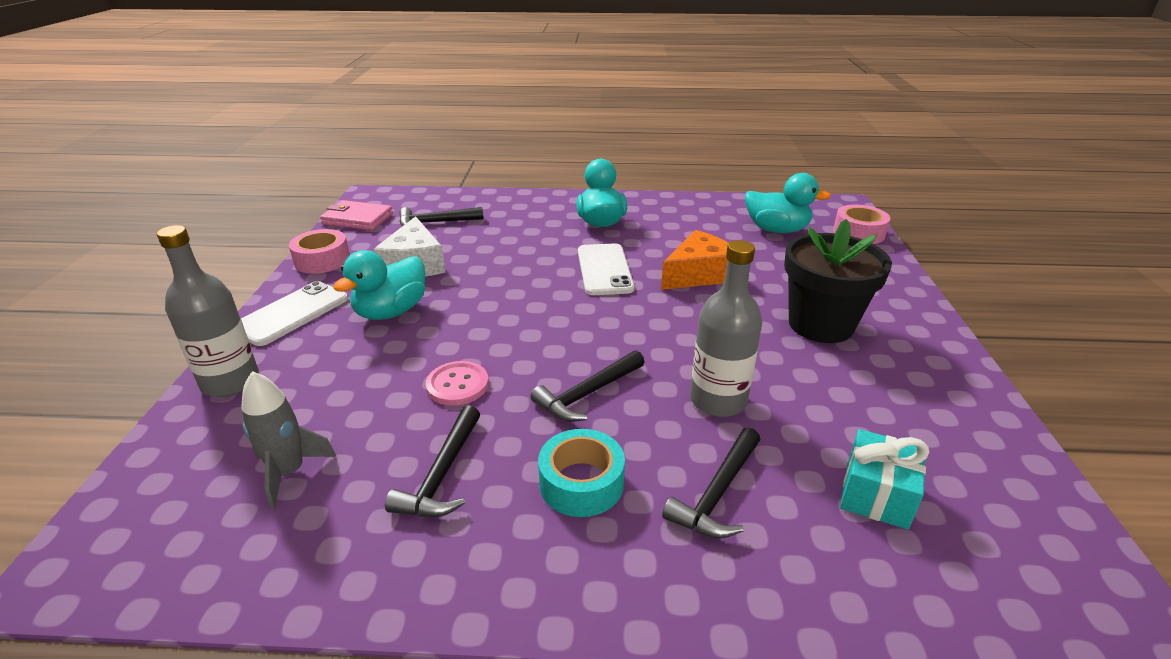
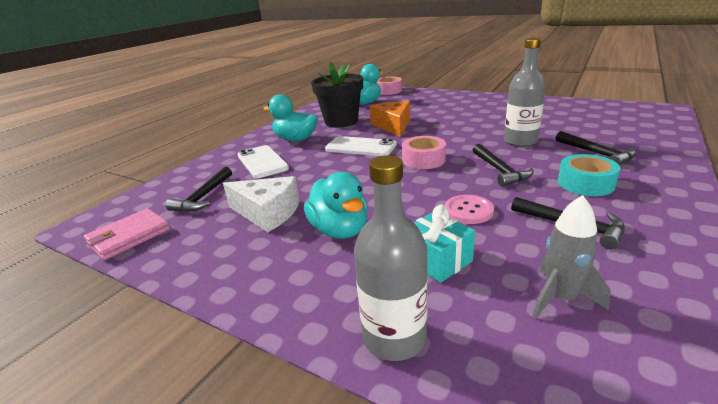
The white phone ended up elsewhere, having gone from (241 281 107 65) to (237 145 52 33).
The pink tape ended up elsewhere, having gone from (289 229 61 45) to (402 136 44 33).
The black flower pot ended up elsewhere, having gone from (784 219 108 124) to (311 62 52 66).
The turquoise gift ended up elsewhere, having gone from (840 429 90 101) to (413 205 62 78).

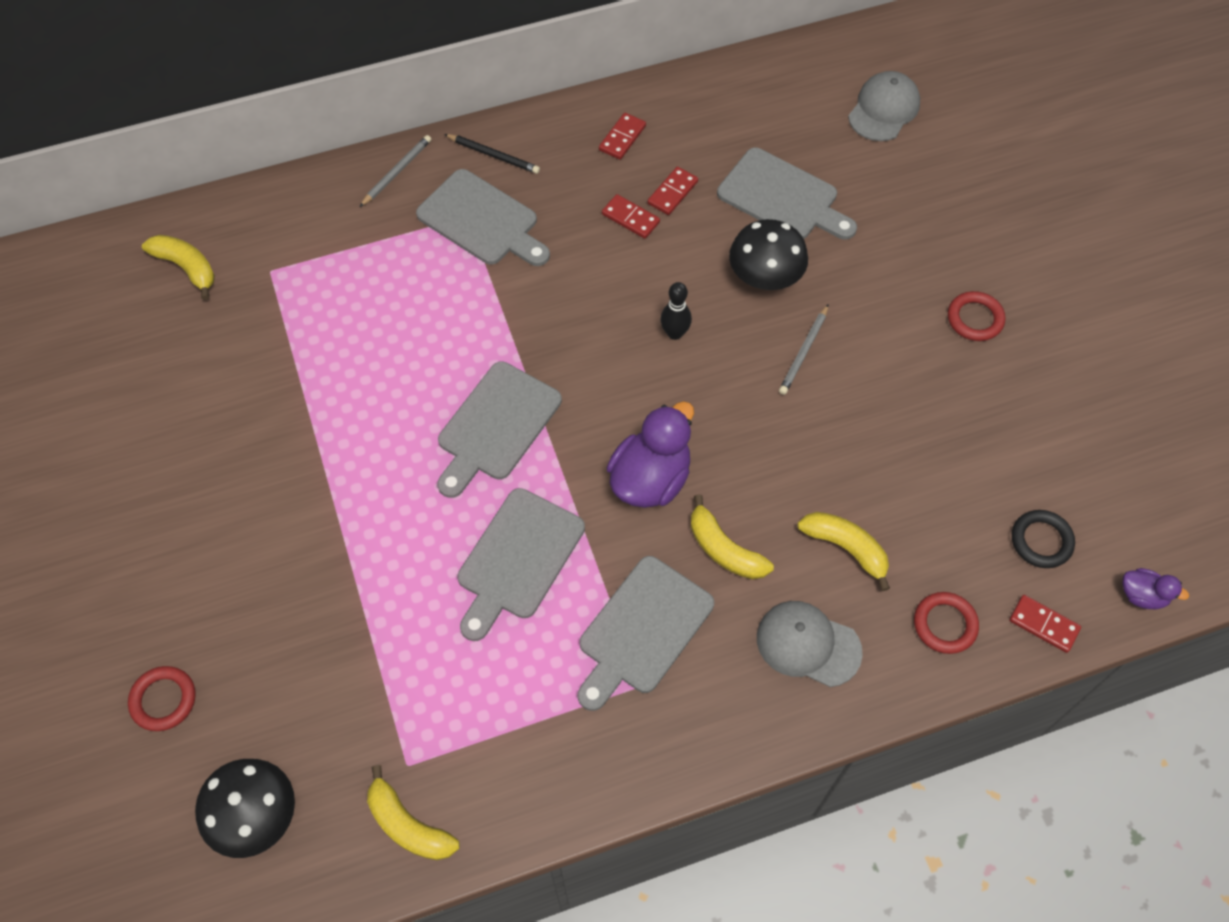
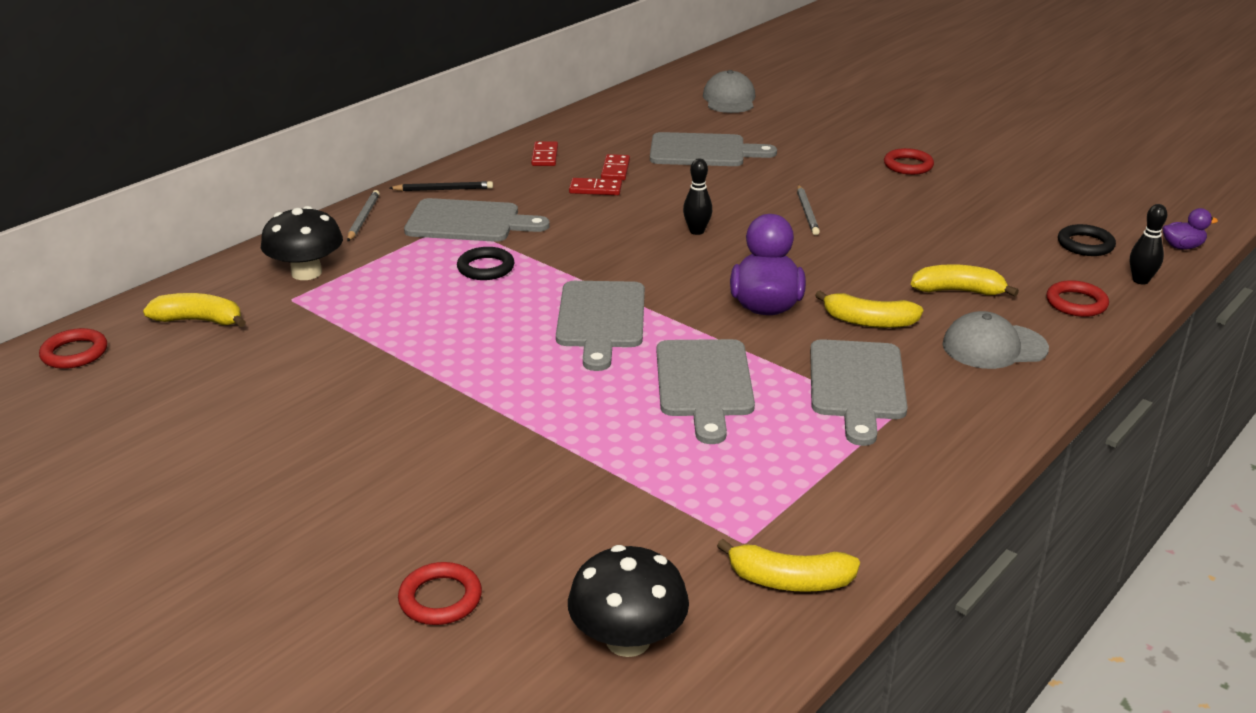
The black mushroom ended up elsewhere, having gone from (729 219 79 71) to (261 206 82 74).
Where the red domino stood at (1009 595 72 58), the black bowling pin came to stand at (1130 204 37 80).
The second view gained the red ring at (39 328 68 41).
The second view gained the black ring at (457 247 58 33).

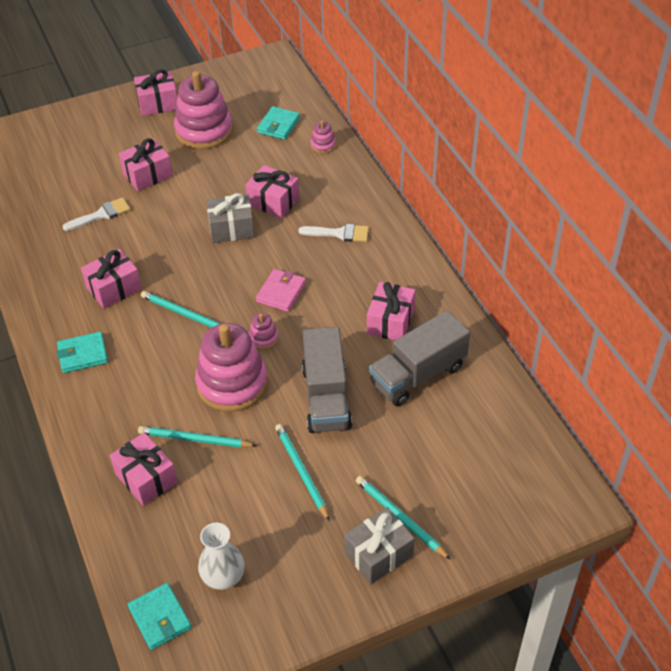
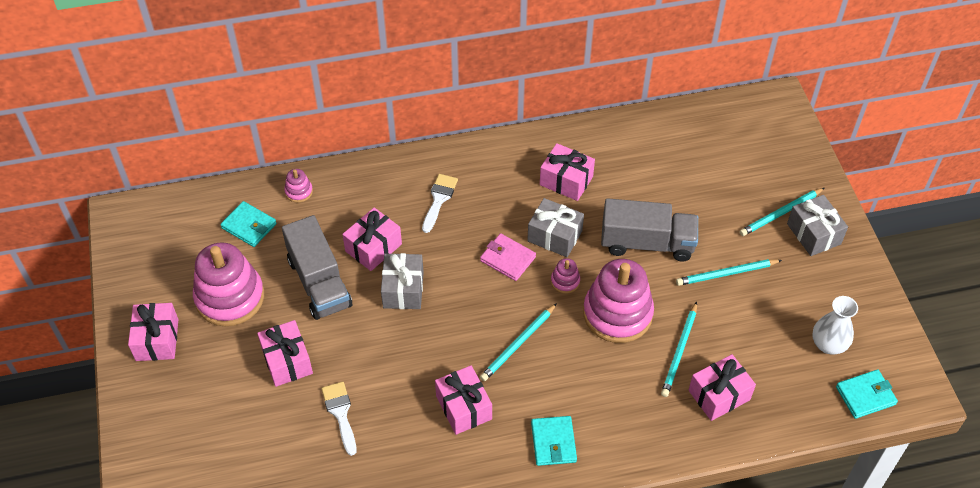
The grey truck ended up elsewhere, having gone from (369 310 101 97) to (282 215 70 105).
The second view gained the grey gift at (527 198 57 59).

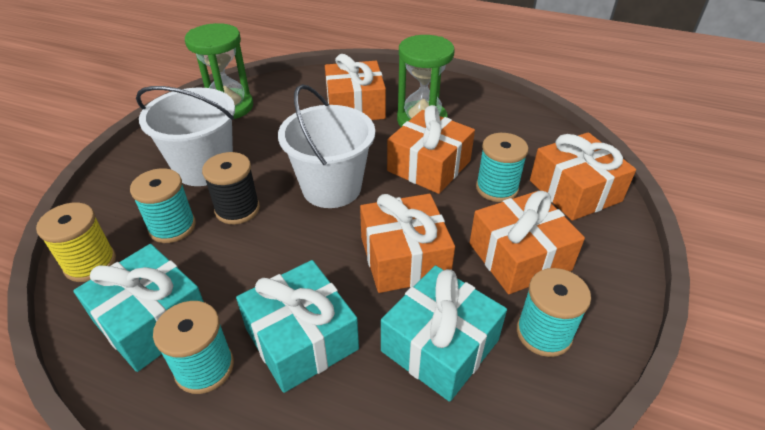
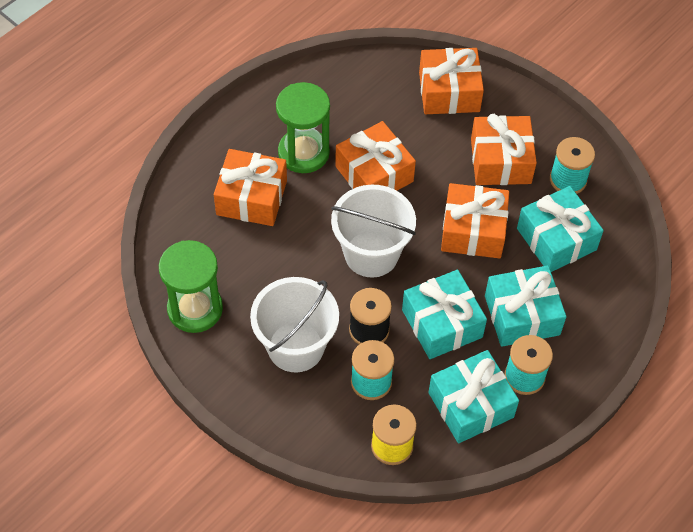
The second view lost the turquoise spool at (476 133 53 69).
The second view gained the turquoise gift at (402 270 85 89).

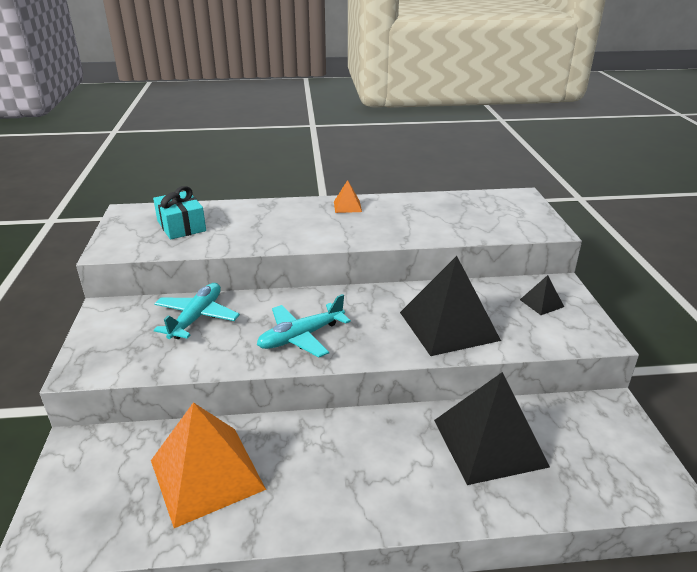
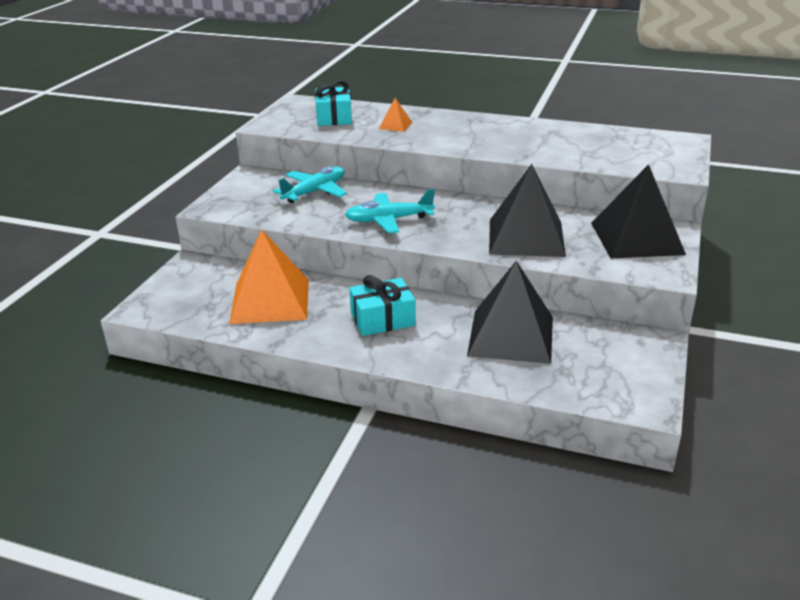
The orange pyramid ended up elsewhere, having gone from (334 180 28 33) to (379 98 34 34).
The size of the black pyramid at (520 275 44 40) changed by a factor of 2.30.
The second view gained the turquoise gift at (349 275 67 61).

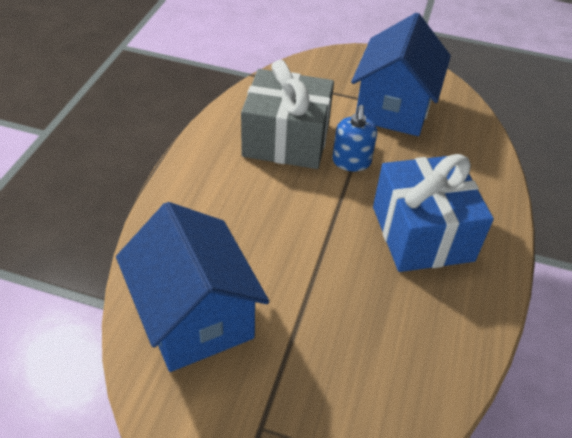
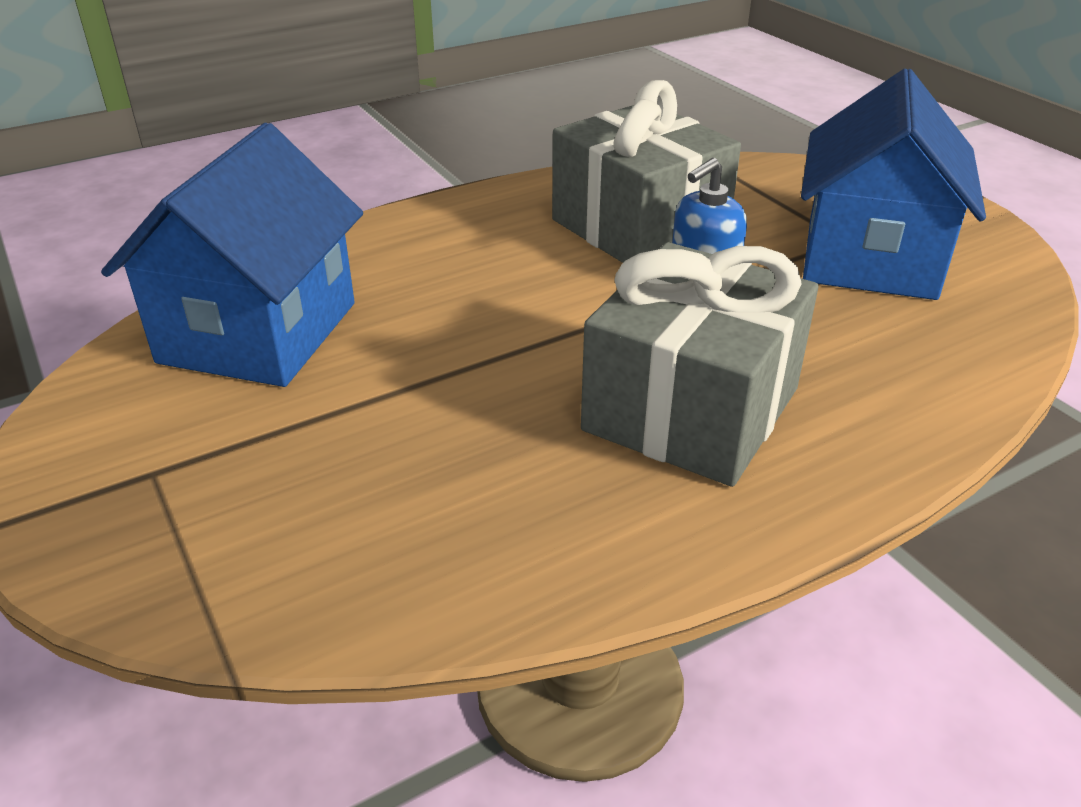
The blue house at (351 13 100 123) ended up facing another way, 45 degrees counterclockwise from before.
What was the blue gift at (373 154 121 118) turned into the grey gift at (581 242 238 245).

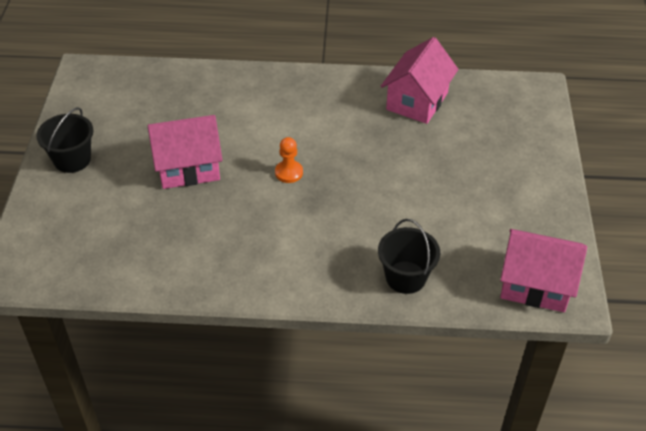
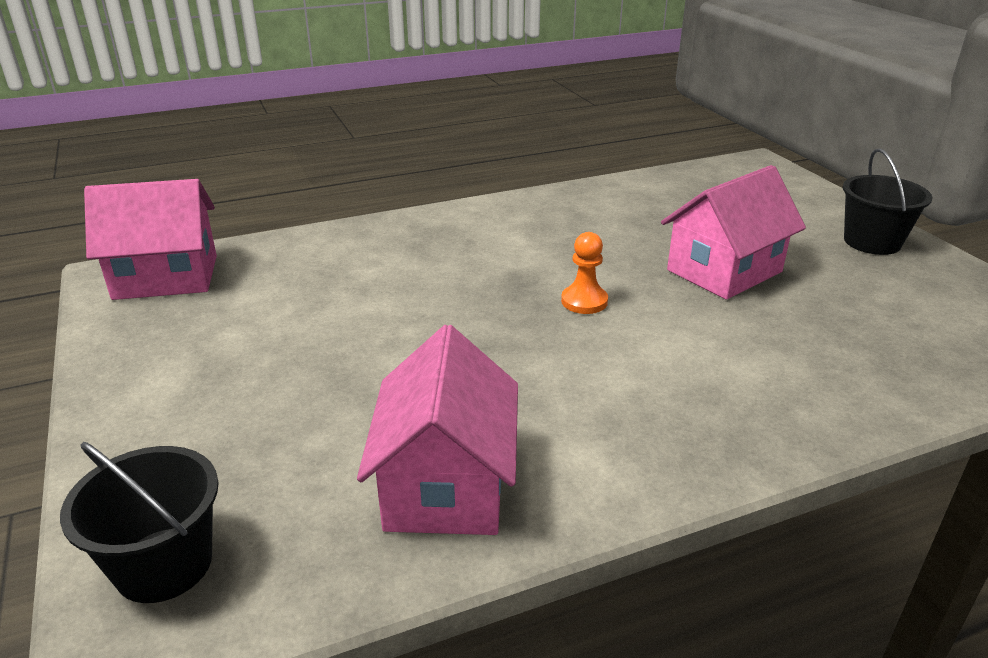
The black bucket ended up elsewhere, having gone from (378 219 62 75) to (60 442 159 161).

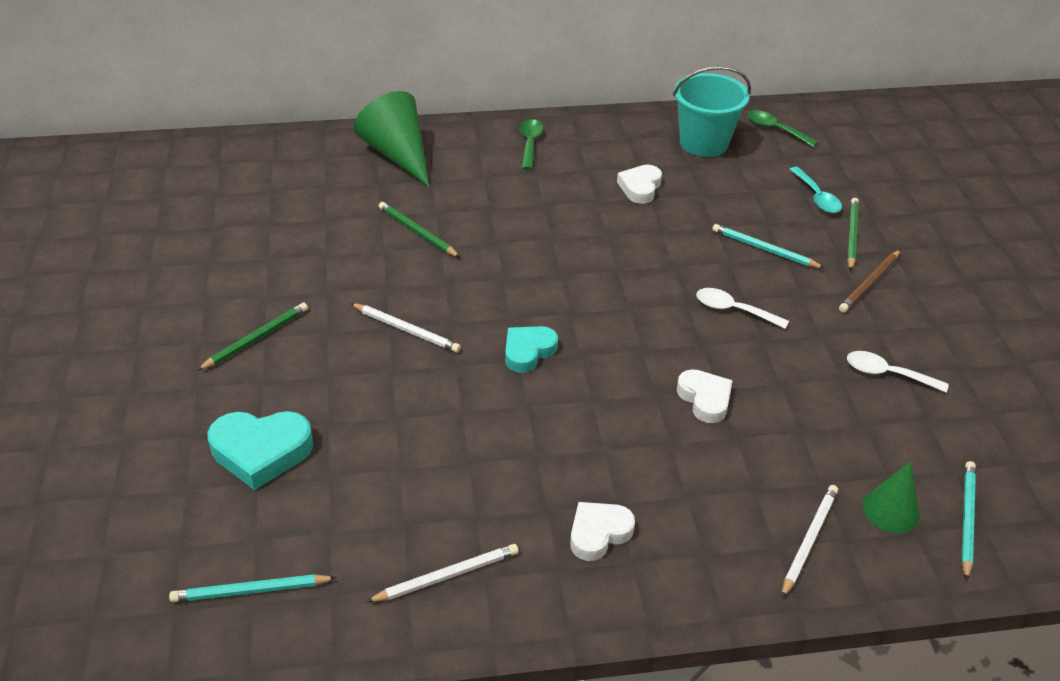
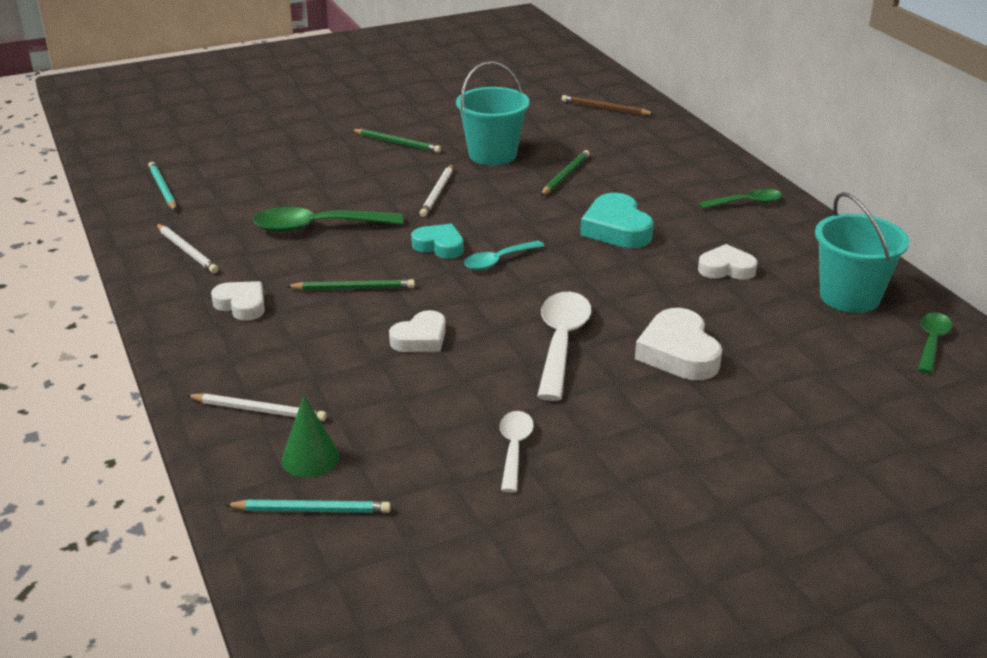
The turquoise heart ended up elsewhere, having gone from (208 411 105 79) to (580 193 74 55).
The second view lost the green cone at (354 91 75 96).
The size of the white spoon at (696 288 93 41) changed by a factor of 1.68.
Where the turquoise pencil stood at (712 224 112 44), the white heart came to stand at (635 308 87 72).
The turquoise spoon ended up elsewhere, having gone from (789 167 53 46) to (464 241 80 29).
The brown pencil ended up elsewhere, having gone from (839 250 62 62) to (562 95 92 20).
The green pencil ended up elsewhere, having gone from (847 198 12 73) to (286 279 129 11).
The second view gained the green spoon at (253 207 150 25).
The second view gained the turquoise bucket at (456 61 74 104).

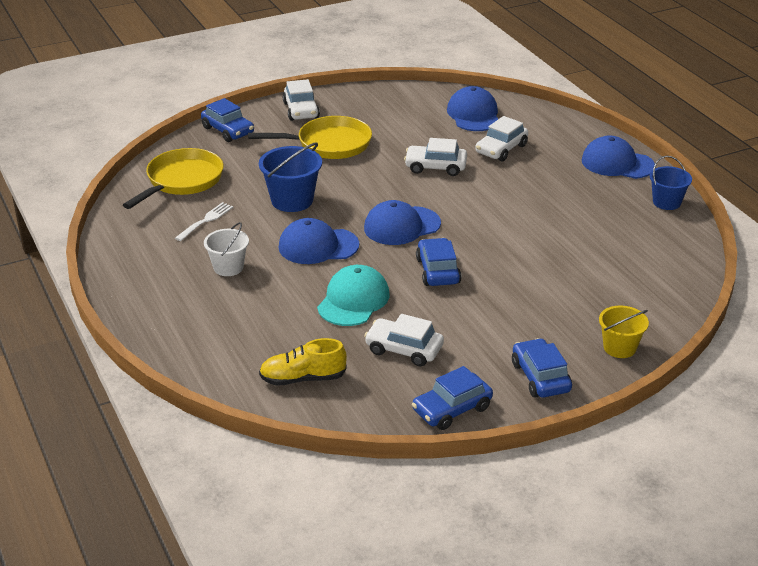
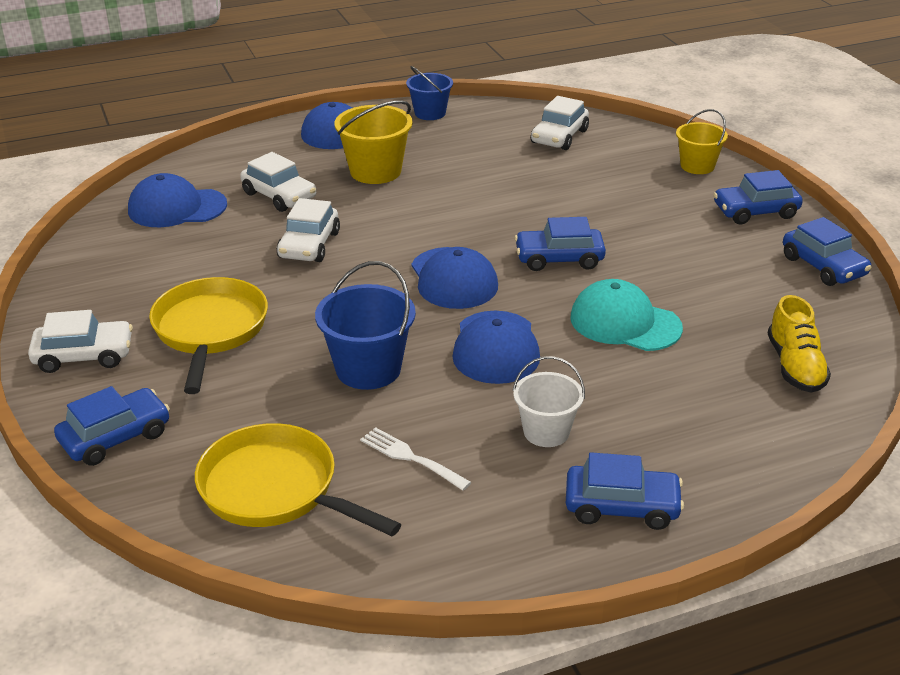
The white car ended up elsewhere, having gone from (364 314 80 52) to (531 96 58 54).
The second view gained the yellow bucket at (335 101 78 83).
The second view gained the blue car at (566 452 118 78).

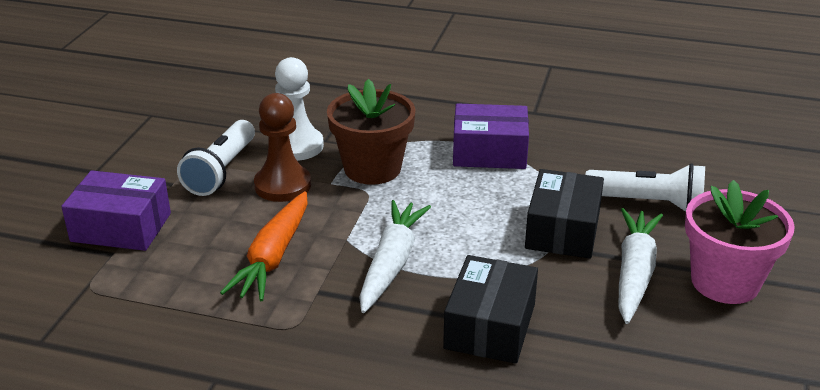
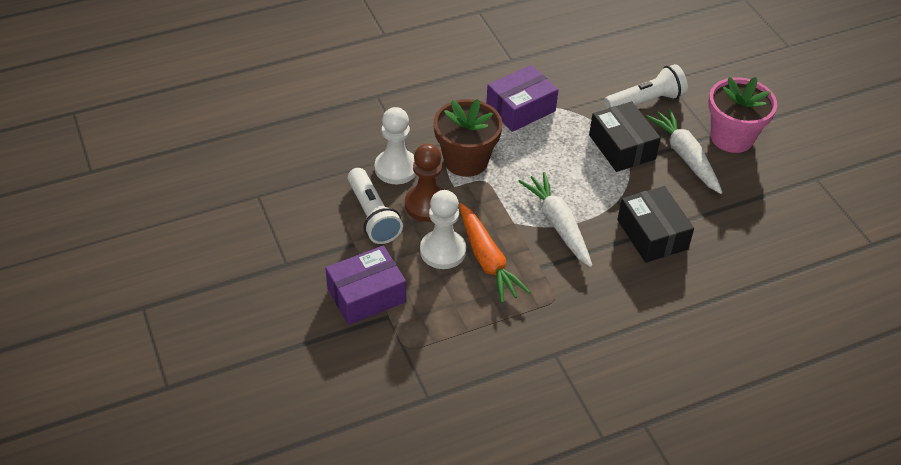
The second view gained the white pawn at (420 190 46 79).

